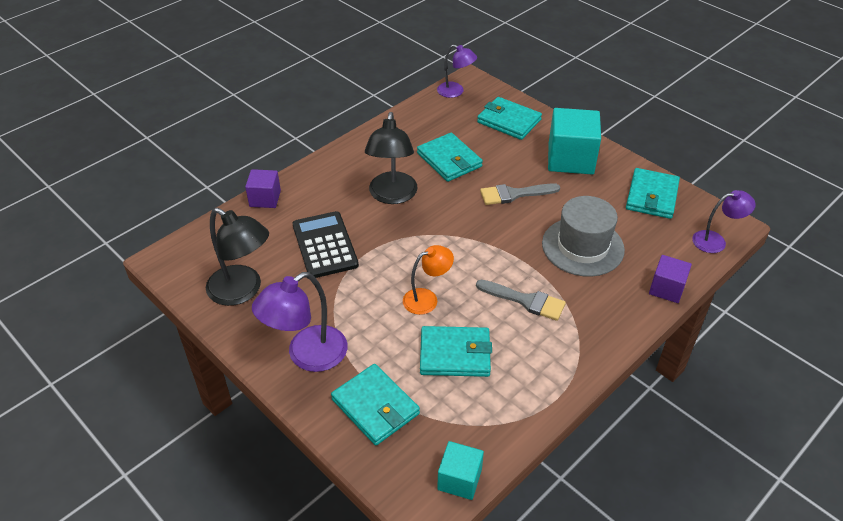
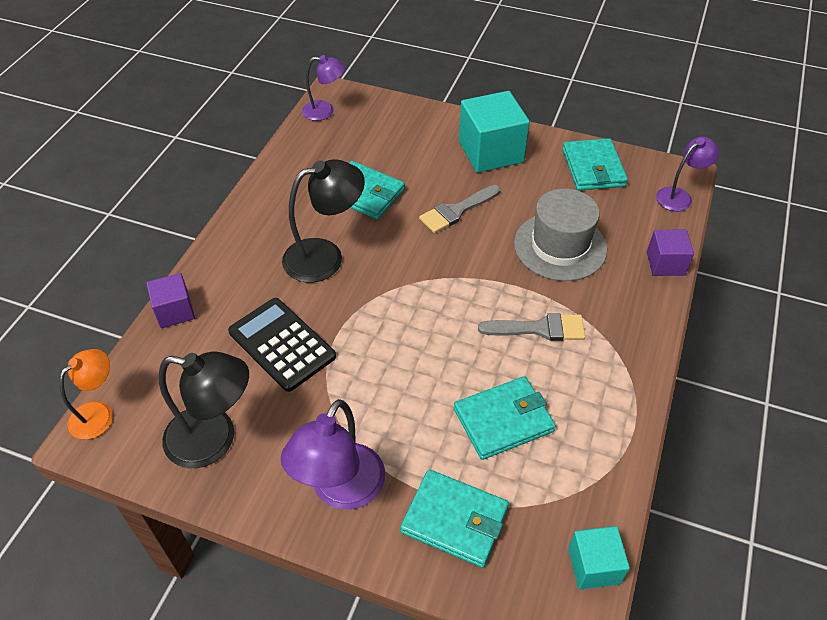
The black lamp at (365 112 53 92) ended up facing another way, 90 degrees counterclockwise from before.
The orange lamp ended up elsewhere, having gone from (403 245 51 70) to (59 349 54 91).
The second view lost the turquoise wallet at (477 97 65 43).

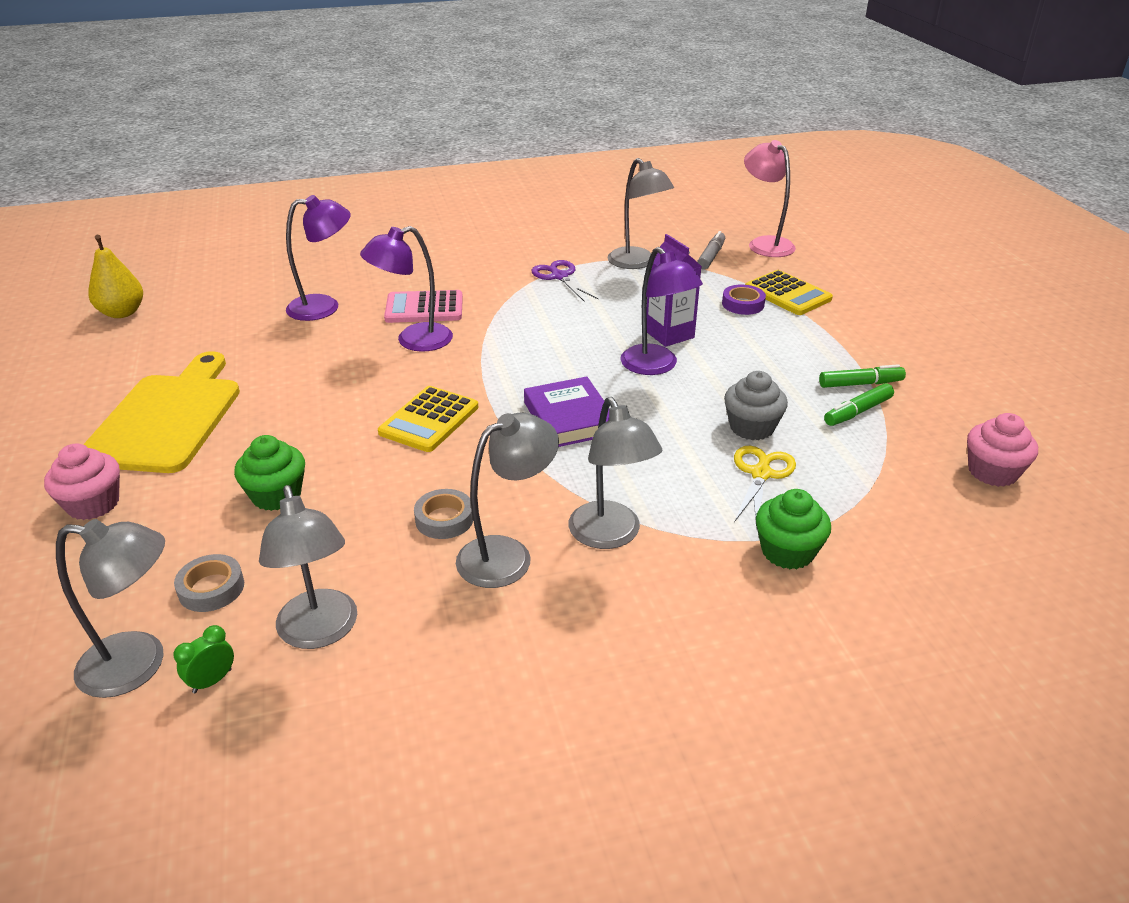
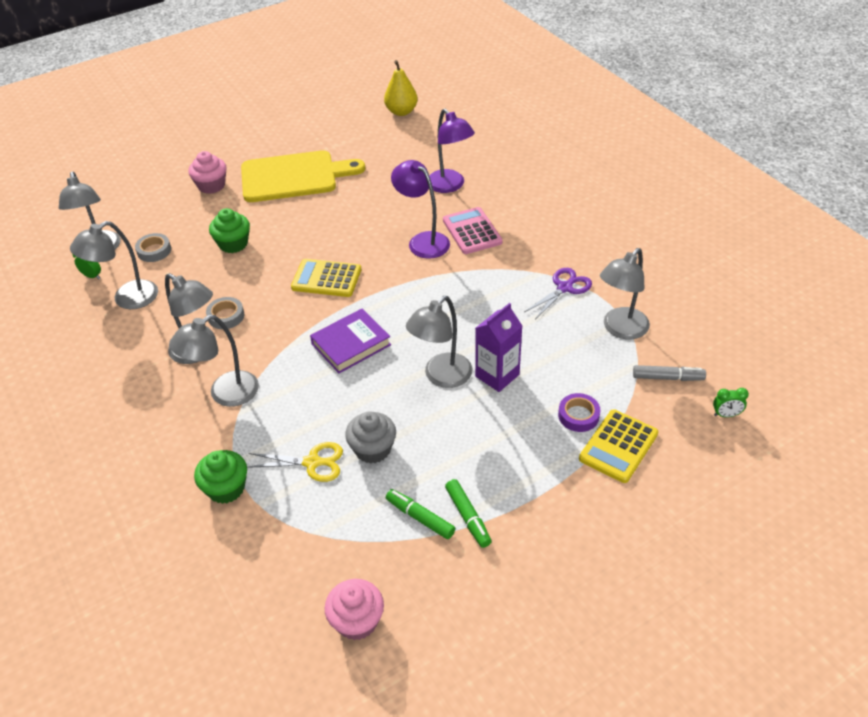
What was the purple lamp at (620 247 83 128) turned into the grey lamp at (406 296 66 92).
Where the pink lamp stood at (744 140 52 117), the green clock came to stand at (713 388 36 29).

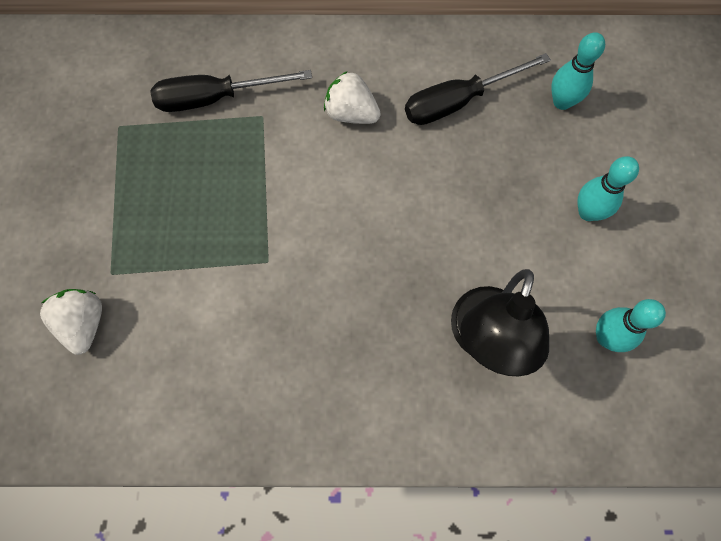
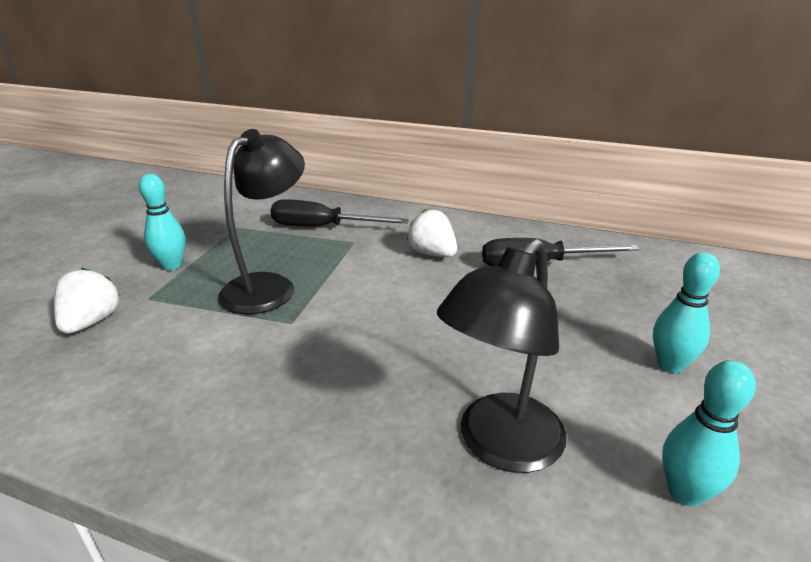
The turquoise bowling pin ended up elsewhere, having gone from (551 32 54 78) to (139 174 47 96).
The second view gained the black lamp at (218 129 87 186).

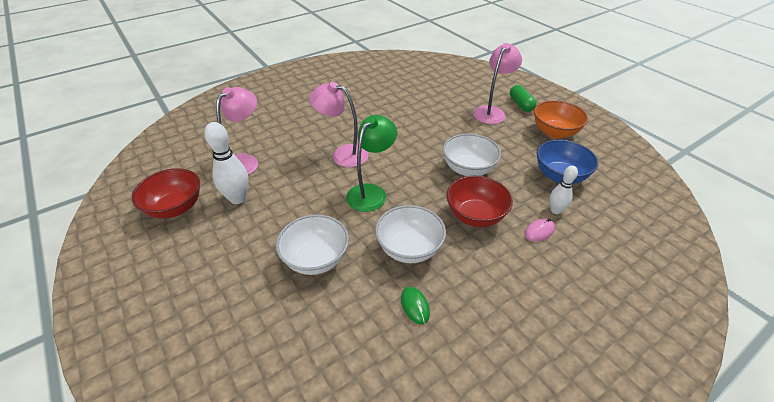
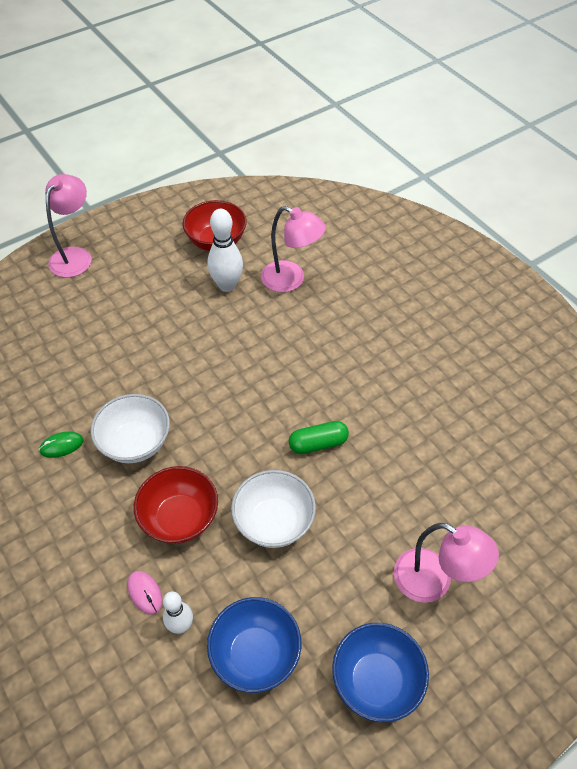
The second view lost the white bowl at (276 214 73 61).
The pink lamp ended up elsewhere, having gone from (309 82 59 85) to (45 174 47 104).
The second view lost the green lamp at (346 115 51 97).
The green capsule ended up elsewhere, having gone from (510 85 27 27) to (288 421 61 33).
What was the orange bowl at (534 100 54 39) turned into the blue bowl at (332 623 97 99).

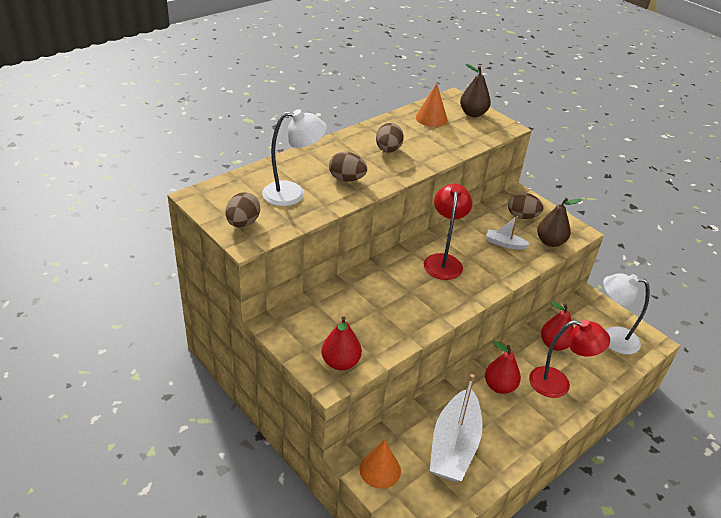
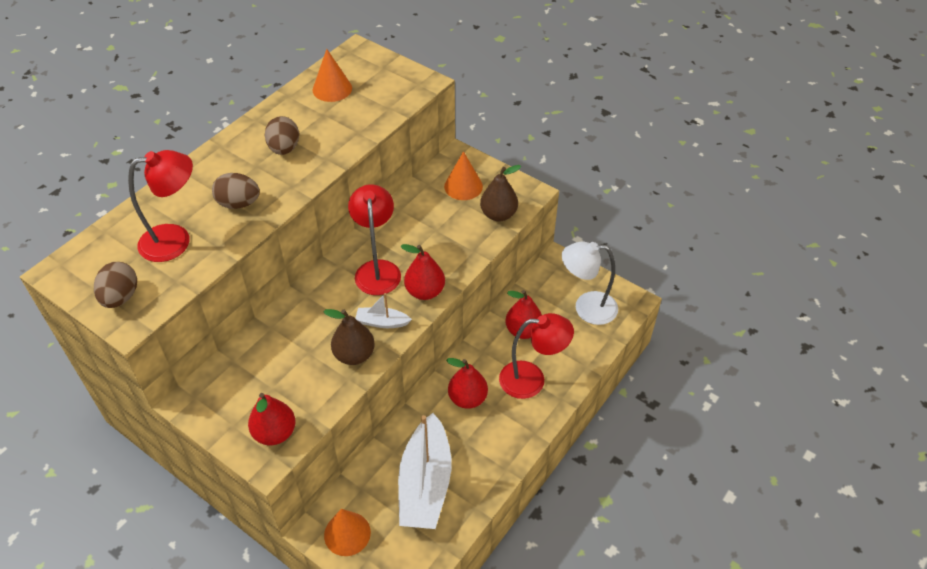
What was the white lamp at (262 109 65 97) turned into the red lamp at (128 150 65 112).
The brown pear ended up elsewhere, having gone from (460 64 31 53) to (323 309 52 56).
The white boat ended up elsewhere, having gone from (486 216 44 34) to (355 293 57 35).
Where the brown egg stood at (508 193 35 26), the orange cone came to stand at (444 151 39 49).
The second view gained the red pear at (401 244 44 56).

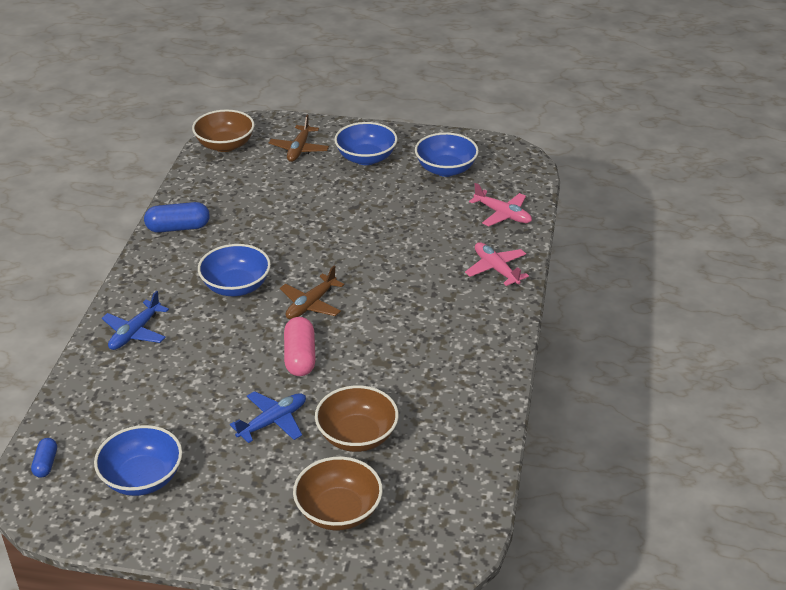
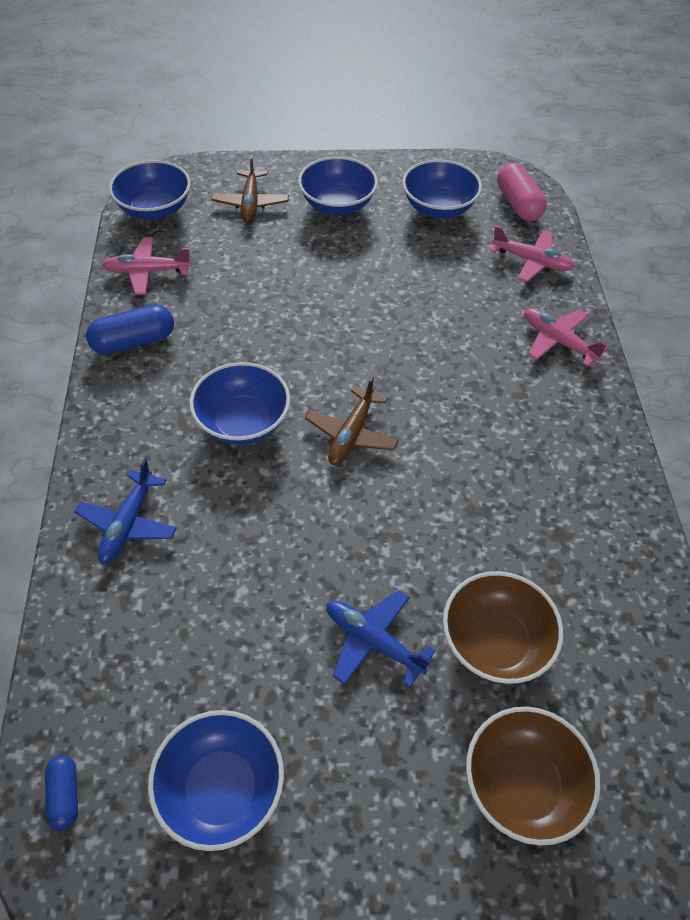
What was the brown bowl at (192 109 62 43) turned into the blue bowl at (109 160 82 60).
The blue plane at (230 391 76 52) ended up facing another way, 90 degrees counterclockwise from before.
The pink capsule ended up elsewhere, having gone from (284 317 32 59) to (497 163 50 58).
The second view gained the pink plane at (102 237 90 58).

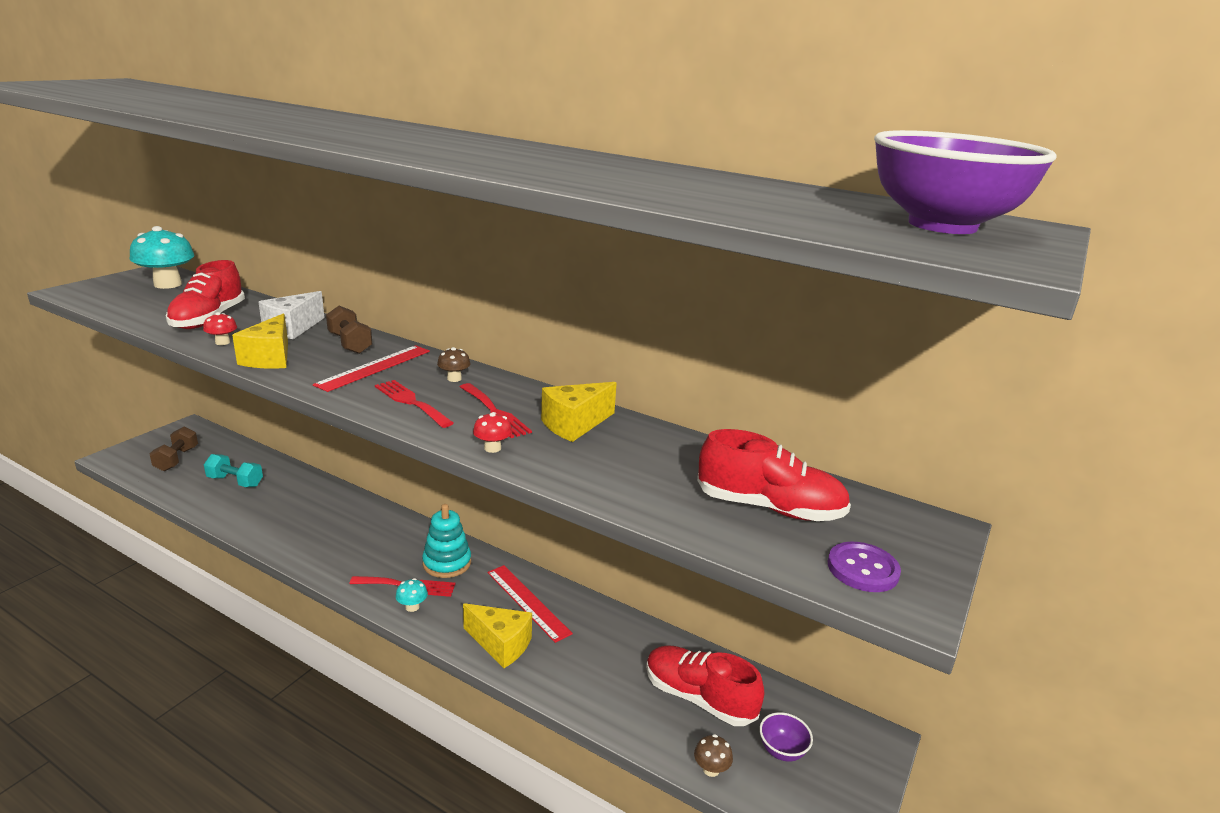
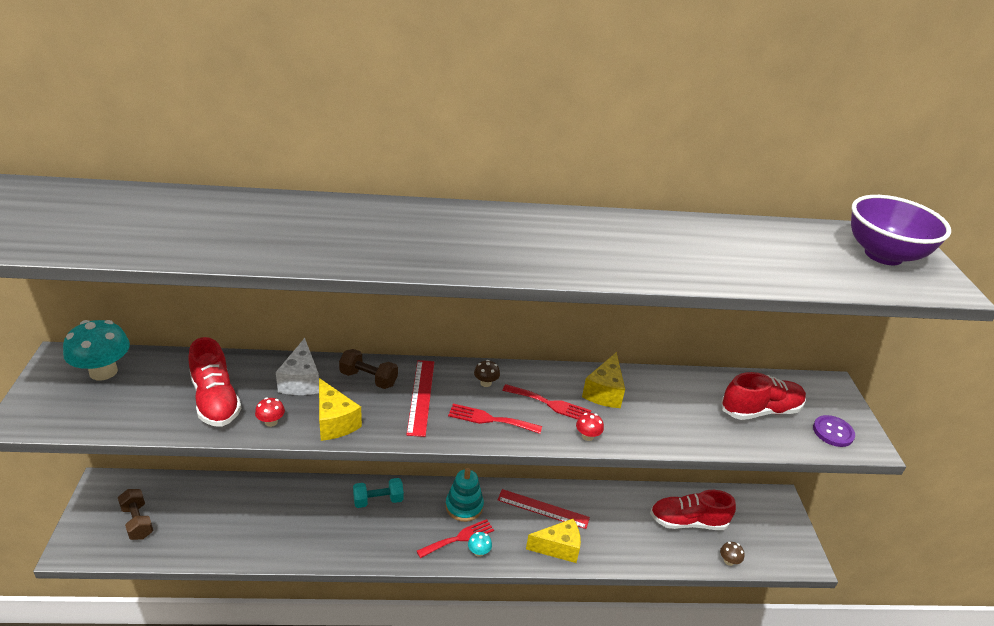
The turquoise dumbbell ended up elsewhere, having gone from (204 454 59 33) to (353 478 51 30).
The second view lost the purple bowl at (759 712 54 49).

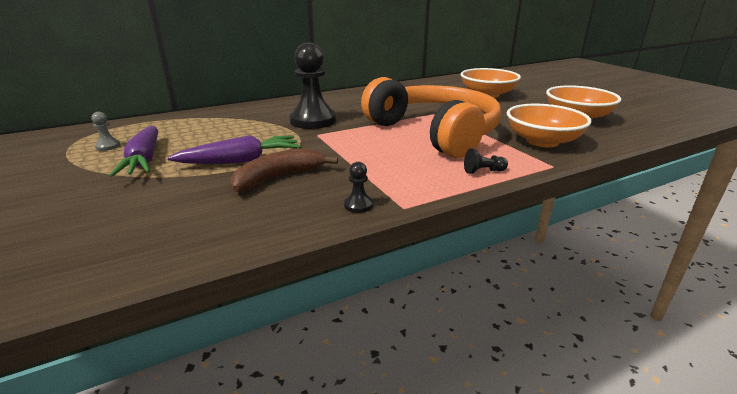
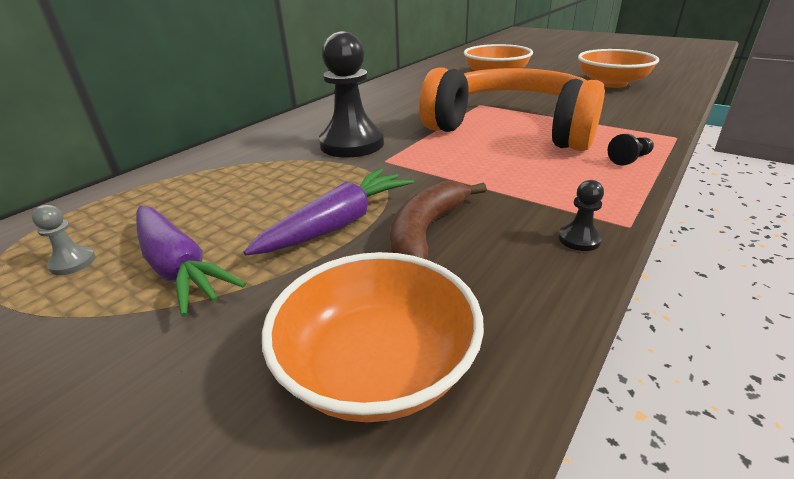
The orange bowl ended up elsewhere, having gone from (507 104 85 43) to (262 252 222 170).

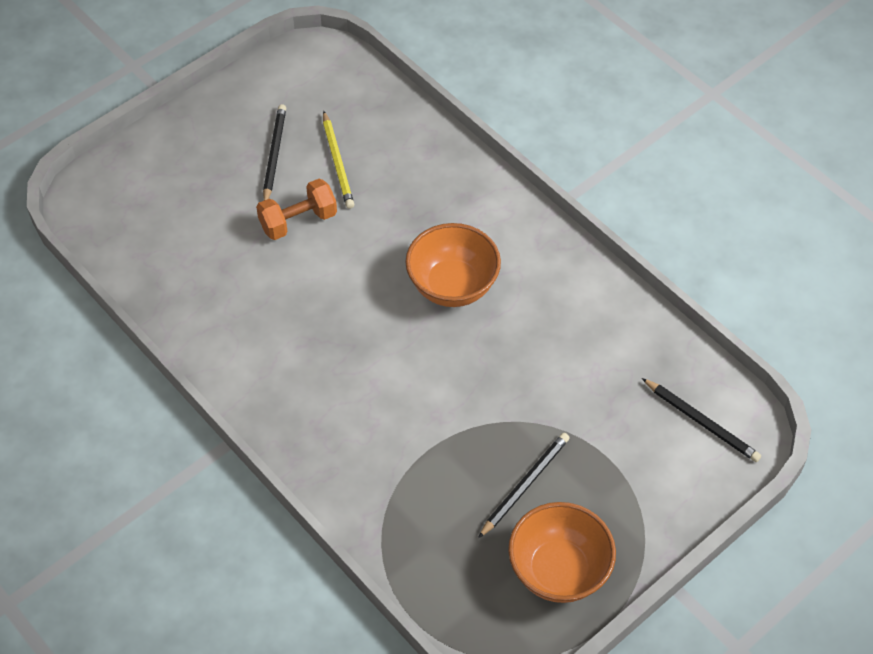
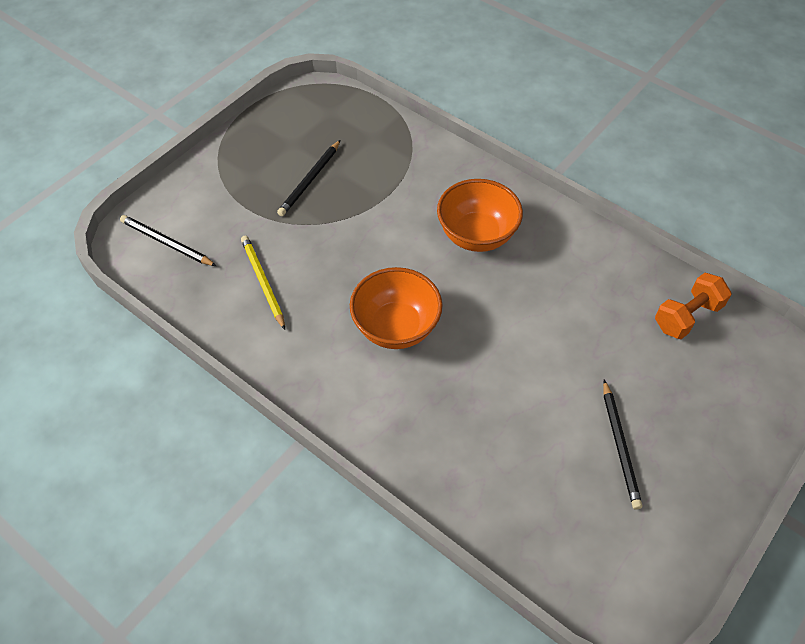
The orange dumbbell ended up elsewhere, having gone from (256 179 81 61) to (655 273 77 66).
The yellow pencil ended up elsewhere, having gone from (323 111 31 98) to (241 236 44 94).
The orange bowl ended up elsewhere, having gone from (508 502 108 101) to (437 179 86 73).

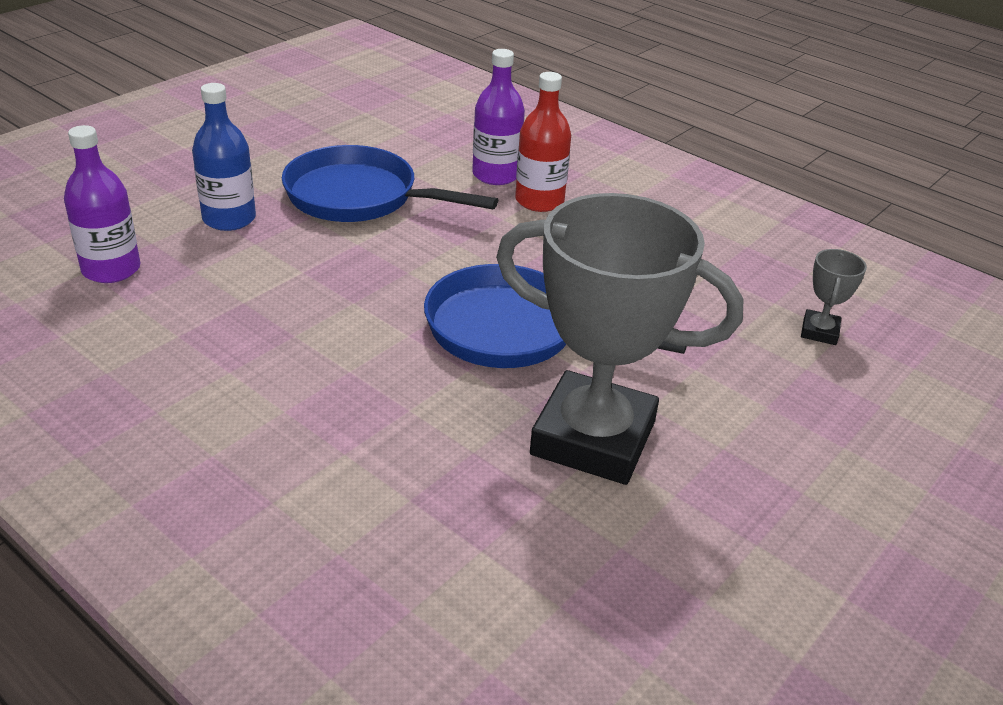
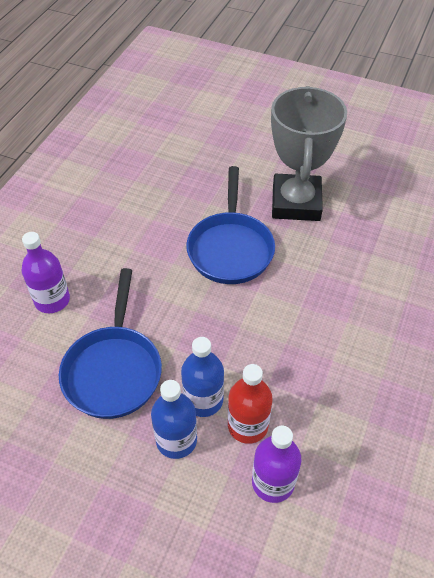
The red bottle ended up elsewhere, having gone from (515 72 56 140) to (228 364 45 80).
The second view lost the grey trophy at (801 249 66 96).
The second view gained the blue bottle at (181 337 43 80).

